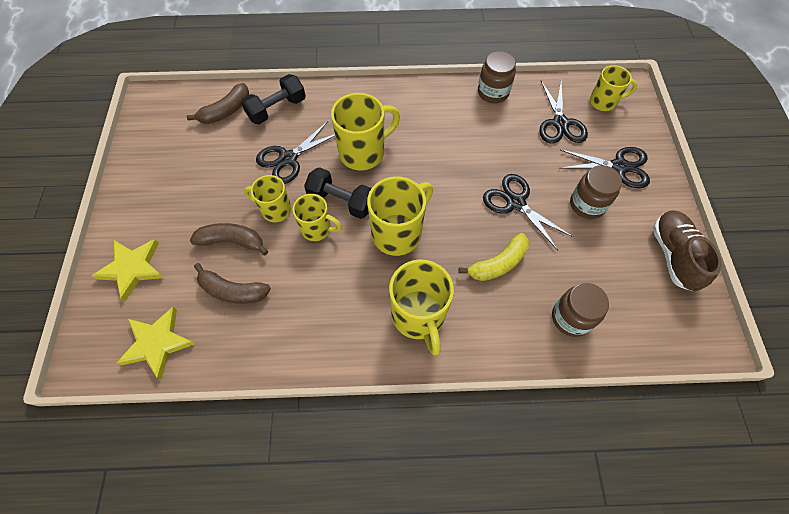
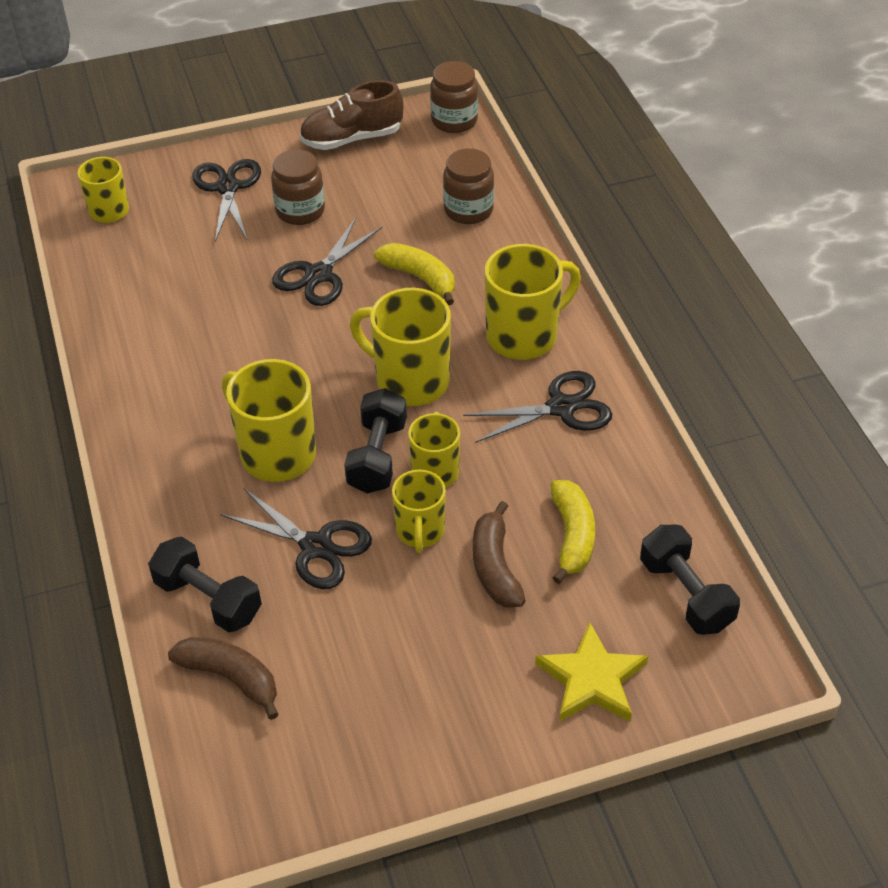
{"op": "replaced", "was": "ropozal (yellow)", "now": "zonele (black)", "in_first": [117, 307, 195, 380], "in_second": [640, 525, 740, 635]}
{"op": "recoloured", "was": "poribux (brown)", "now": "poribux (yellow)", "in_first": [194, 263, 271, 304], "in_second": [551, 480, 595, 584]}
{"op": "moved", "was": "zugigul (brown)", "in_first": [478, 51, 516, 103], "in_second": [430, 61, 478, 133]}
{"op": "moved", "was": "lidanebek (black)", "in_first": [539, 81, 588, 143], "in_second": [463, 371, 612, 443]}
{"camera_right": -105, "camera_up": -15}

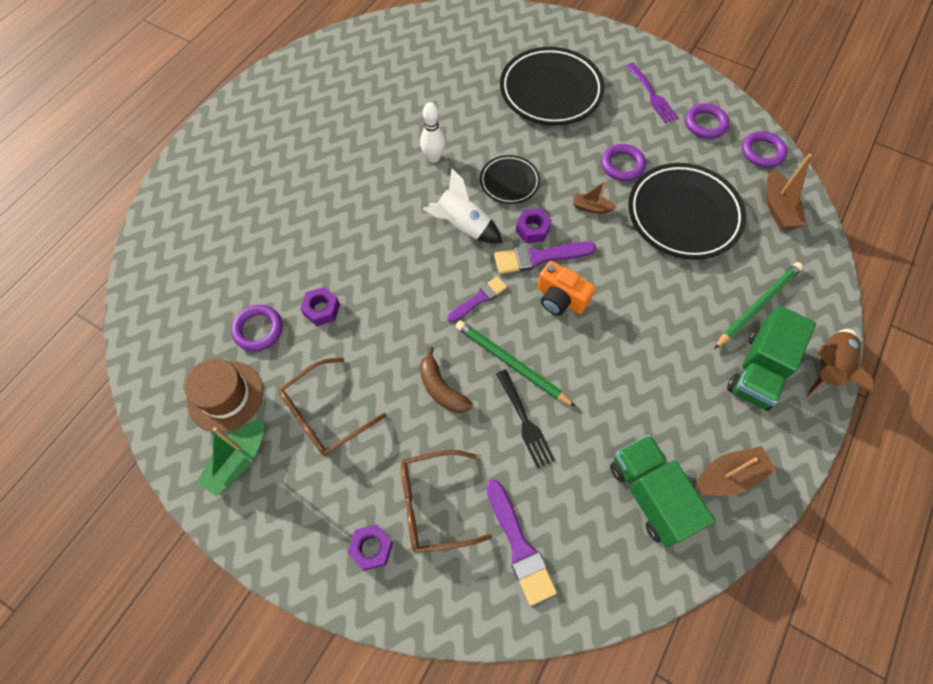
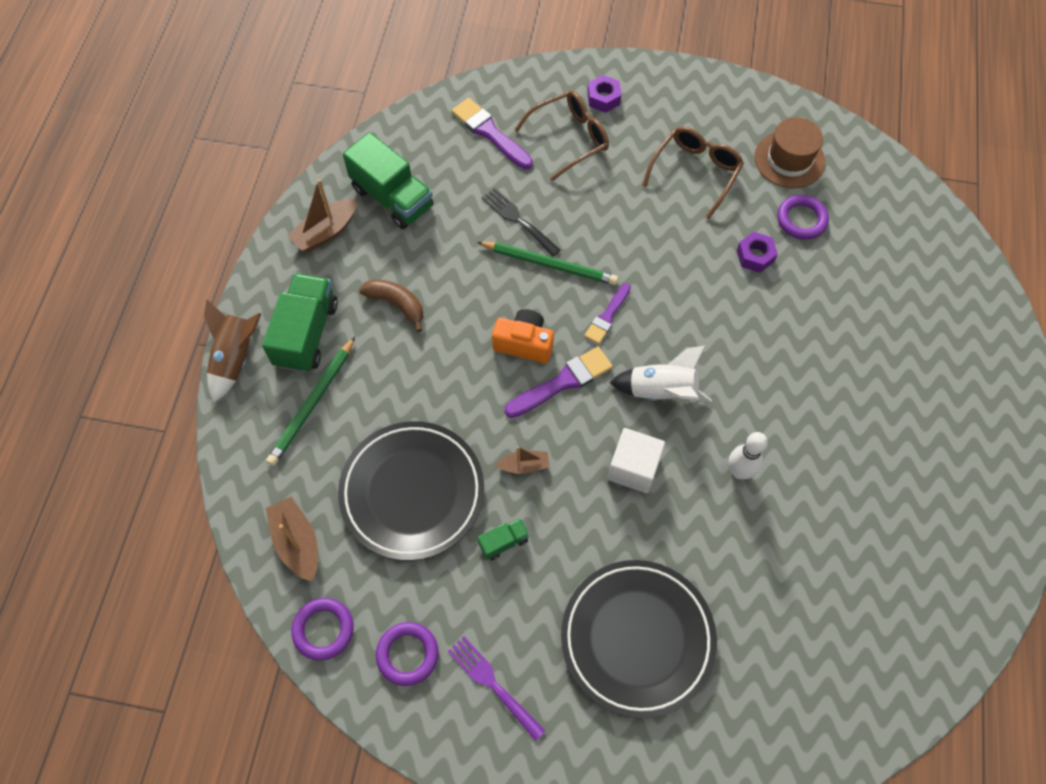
{"op": "removed", "was": "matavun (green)", "in_first": [197, 419, 264, 497]}
{"op": "moved", "was": "poribux (brown)", "in_first": [419, 346, 473, 413], "in_second": [359, 279, 423, 332]}
{"op": "replaced", "was": "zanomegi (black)", "now": "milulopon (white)", "in_first": [480, 155, 540, 204], "in_second": [607, 428, 665, 493]}
{"op": "removed", "was": "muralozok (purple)", "in_first": [516, 208, 552, 243]}
{"op": "replaced", "was": "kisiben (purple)", "now": "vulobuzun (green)", "in_first": [601, 144, 646, 181], "in_second": [477, 518, 530, 560]}
{"camera_right": 160, "camera_up": 0}

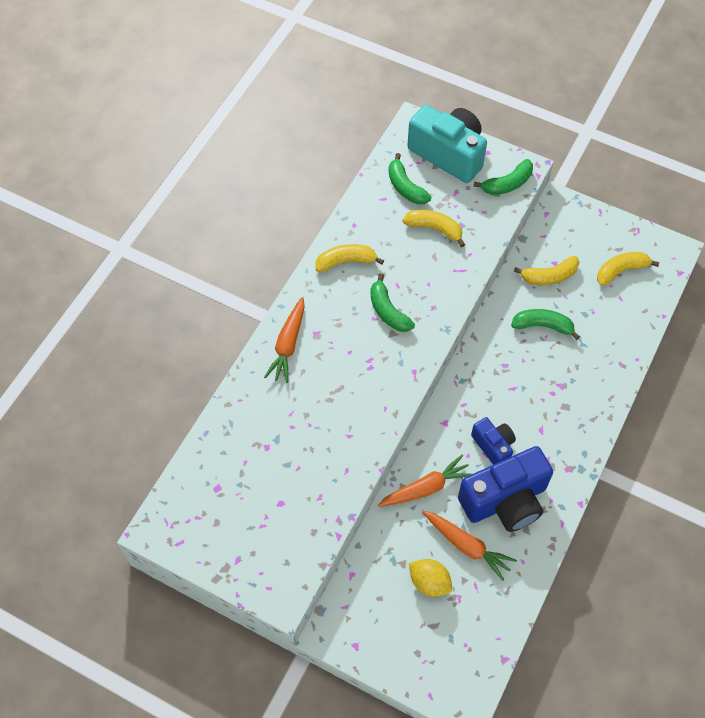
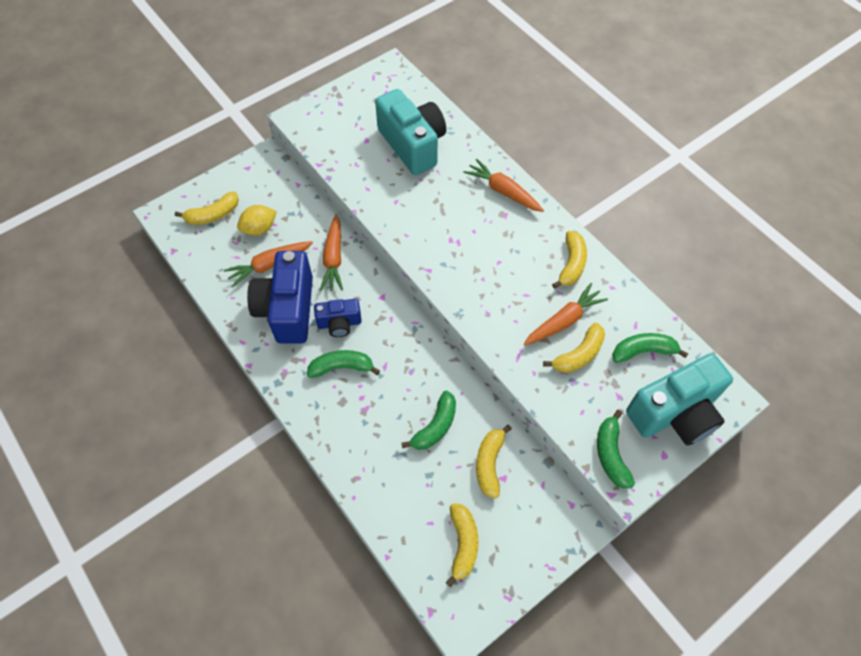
{"op": "moved", "was": "poribux (green)", "in_first": [370, 274, 415, 332], "in_second": [307, 350, 380, 378]}
{"op": "added", "now": "poribux (yellow)", "in_second": [175, 191, 239, 225]}
{"op": "added", "now": "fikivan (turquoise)", "in_second": [375, 89, 446, 175]}
{"op": "added", "now": "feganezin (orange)", "in_second": [524, 283, 608, 345]}
{"camera_right": 115, "camera_up": 0}

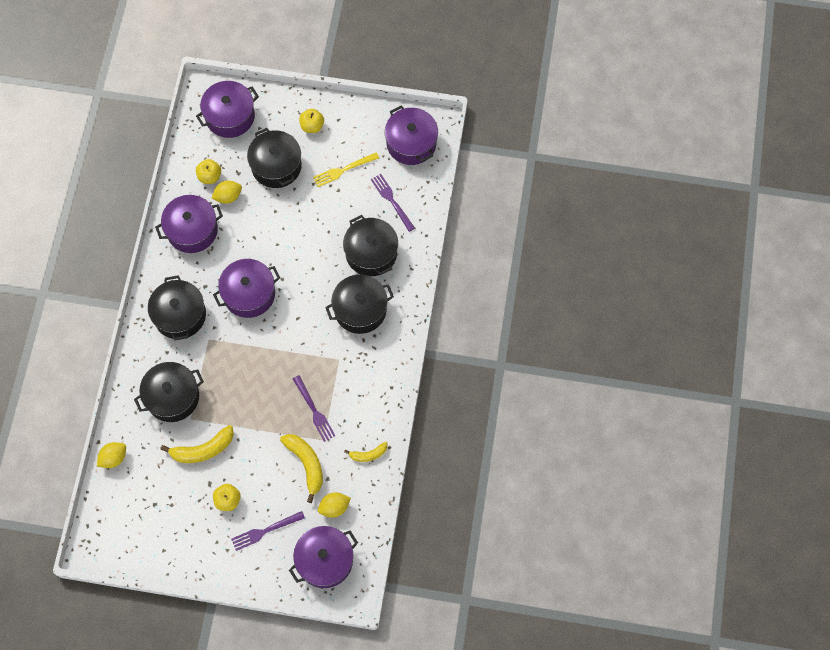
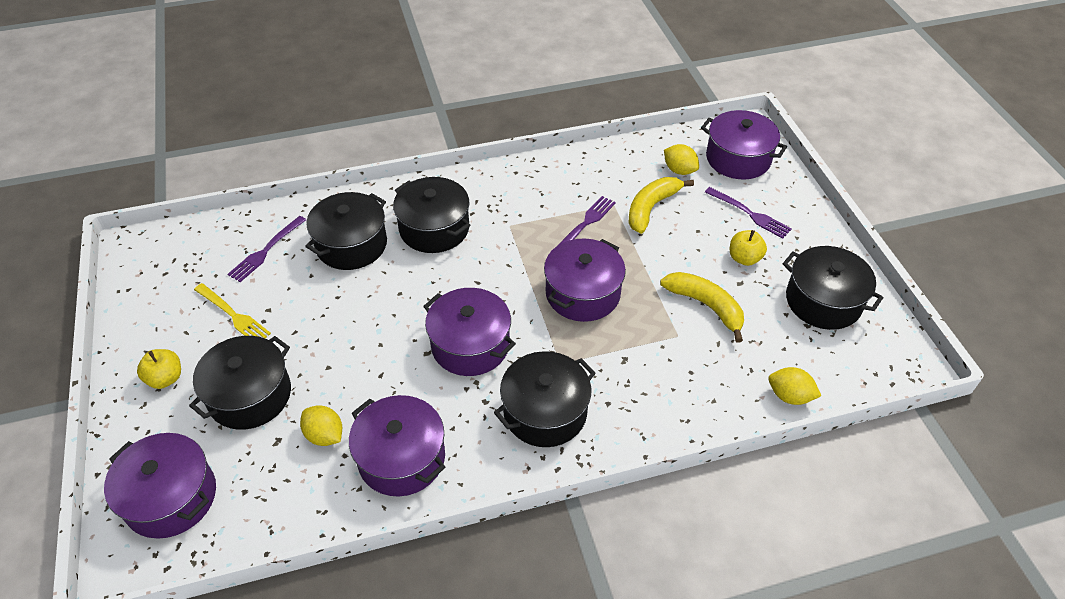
{"op": "moved", "was": "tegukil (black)", "in_first": [134, 362, 204, 422], "in_second": [783, 246, 883, 330]}
{"op": "removed", "was": "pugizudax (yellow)", "in_first": [196, 159, 221, 184]}
{"op": "removed", "was": "poribux (yellow)", "in_first": [344, 442, 388, 462]}
{"op": "moved", "was": "tegukil (purple)", "in_first": [385, 105, 438, 165], "in_second": [544, 238, 626, 322]}
{"camera_right": -115, "camera_up": -20}

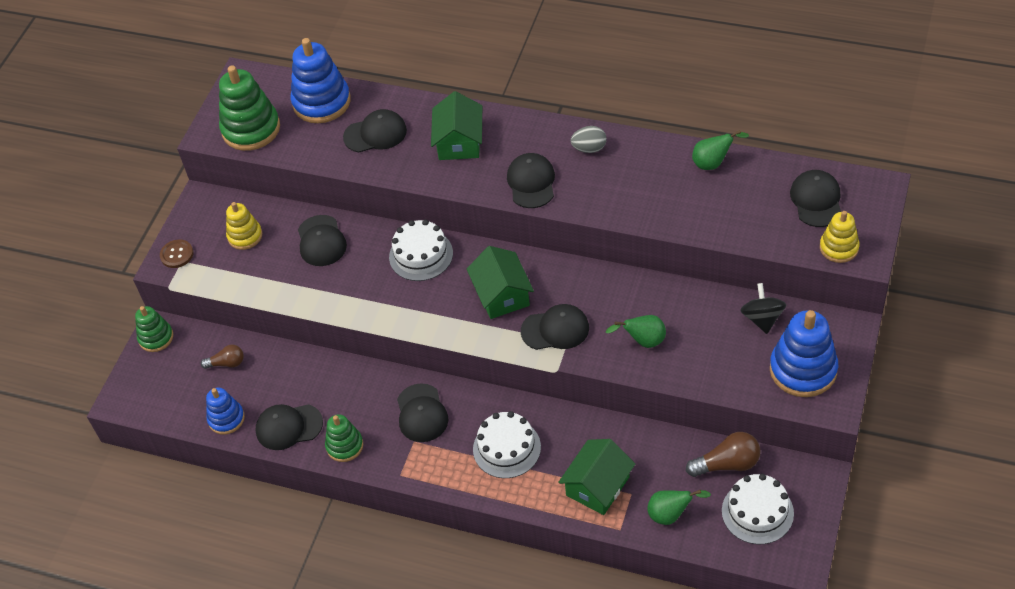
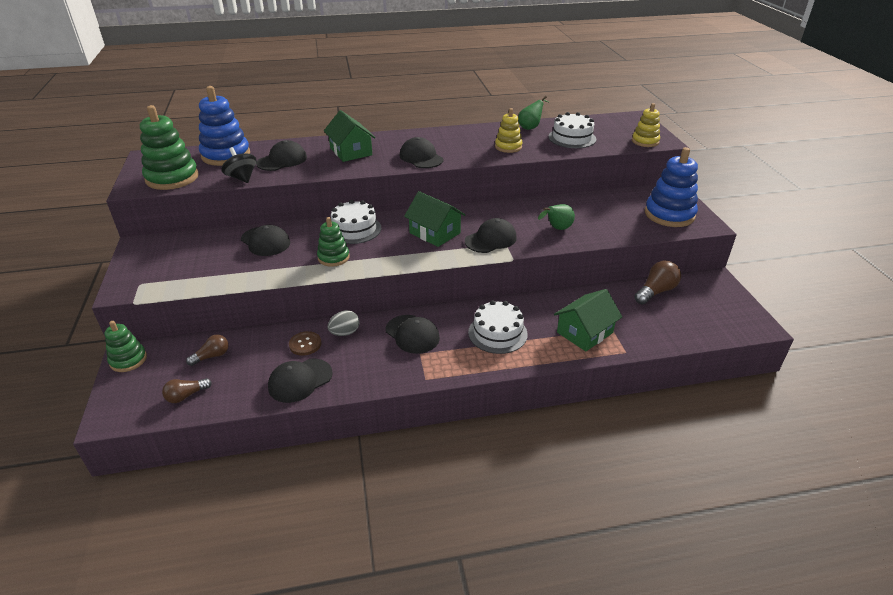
{"op": "moved", "was": "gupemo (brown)", "in_first": [160, 240, 193, 268], "in_second": [289, 331, 321, 356]}
{"op": "removed", "was": "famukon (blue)", "in_first": [206, 388, 245, 435]}
{"op": "moved", "was": "famukon (yellow)", "in_first": [226, 202, 262, 250], "in_second": [495, 108, 523, 153]}
{"op": "moved", "was": "famukon (green)", "in_first": [325, 414, 363, 462], "in_second": [317, 217, 350, 267]}
{"op": "turned", "was": "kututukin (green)", "in_first": [558, 439, 635, 515], "in_second": [554, 289, 622, 351], "clockwise": 45}
{"op": "moved", "was": "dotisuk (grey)", "in_first": [571, 126, 607, 153], "in_second": [328, 310, 360, 336]}
{"op": "removed", "was": "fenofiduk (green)", "in_first": [647, 490, 711, 525]}
{"op": "moved", "was": "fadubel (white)", "in_first": [722, 474, 794, 544], "in_second": [548, 112, 596, 148]}
{"op": "moved", "was": "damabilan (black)", "in_first": [740, 283, 786, 334], "in_second": [221, 147, 256, 183]}
{"op": "removed", "was": "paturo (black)", "in_first": [790, 170, 841, 227]}
{"op": "added", "now": "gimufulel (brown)", "in_second": [162, 378, 212, 403]}
{"camera_right": -35, "camera_up": -15}

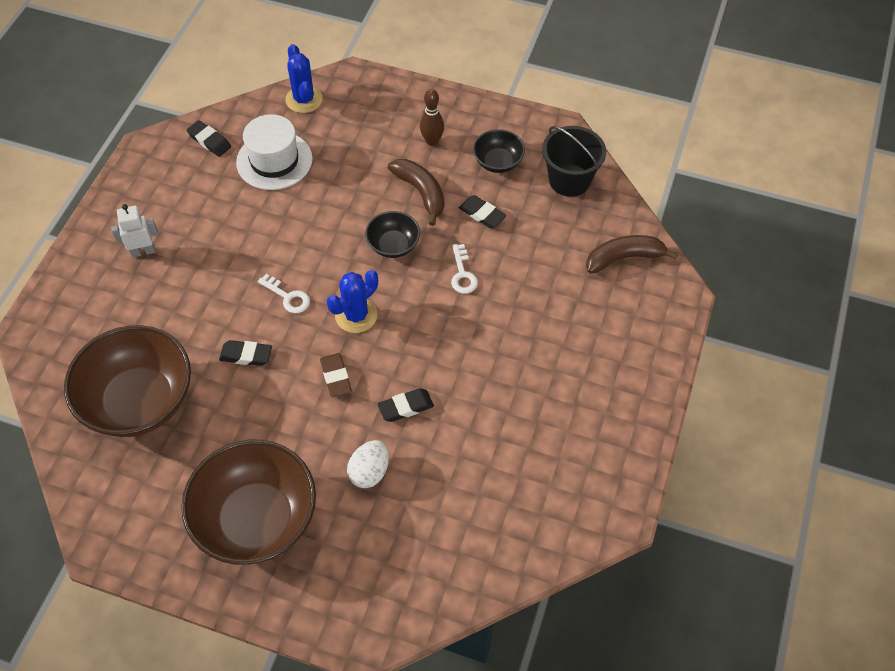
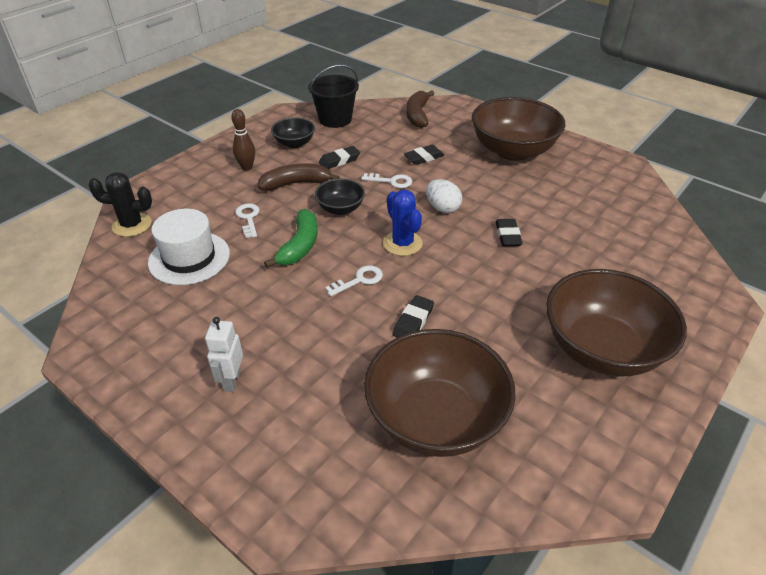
{"op": "moved", "was": "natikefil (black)", "in_first": [187, 120, 231, 157], "in_second": [404, 145, 444, 165]}
{"op": "recoloured", "was": "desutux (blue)", "now": "desutux (black)", "in_first": [285, 44, 323, 113], "in_second": [88, 172, 152, 237]}
{"op": "removed", "was": "natikefil (brown)", "in_first": [320, 353, 352, 397]}
{"op": "moved", "was": "dotisuk (white)", "in_first": [347, 440, 389, 488], "in_second": [426, 179, 462, 213]}
{"op": "added", "now": "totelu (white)", "in_second": [235, 203, 260, 238]}
{"op": "added", "now": "poribux (green)", "in_second": [264, 209, 318, 268]}
{"op": "added", "now": "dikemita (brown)", "in_second": [472, 97, 566, 161]}
{"camera_right": -70, "camera_up": -15}

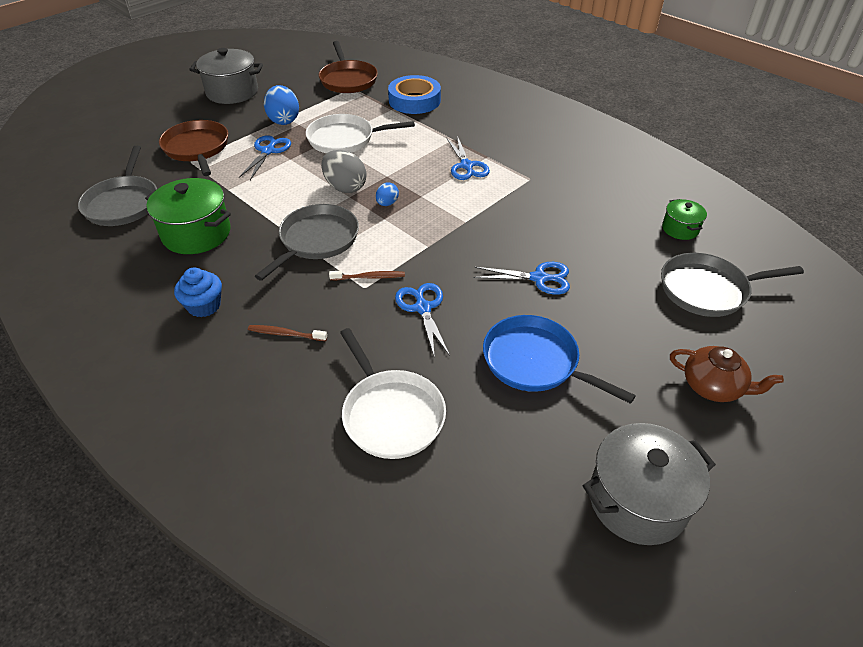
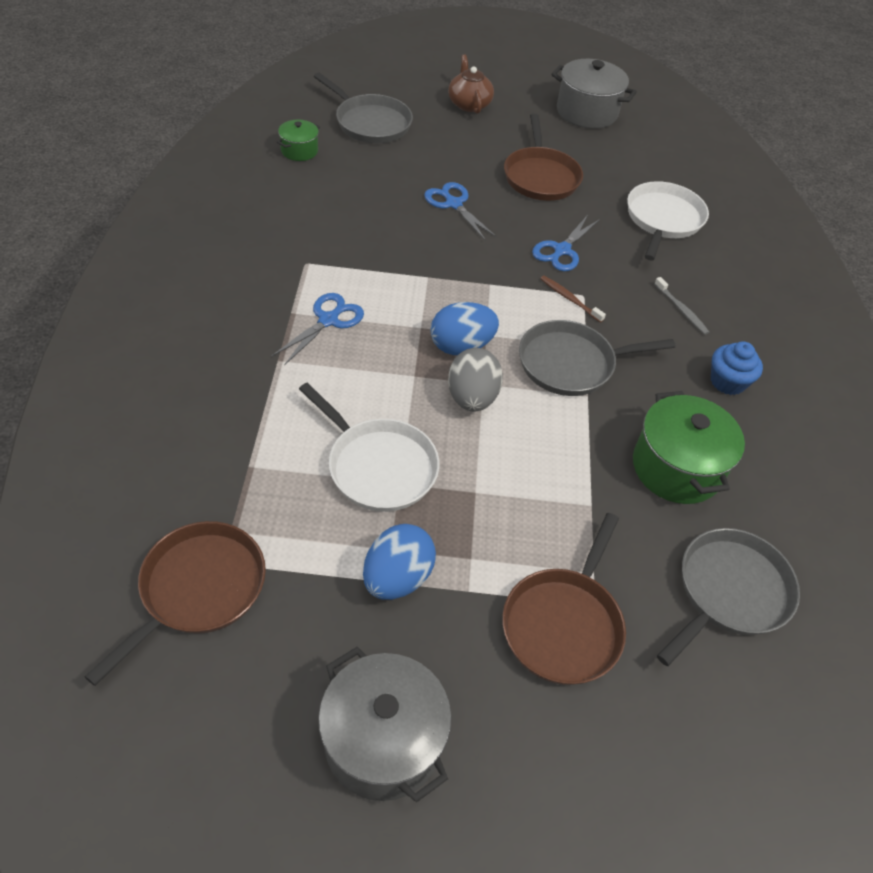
{"op": "removed", "was": "lidanebek (blue)", "in_first": [239, 135, 291, 180]}
{"op": "recoloured", "was": "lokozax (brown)", "now": "lokozax (grey)", "in_first": [248, 325, 327, 341], "in_second": [654, 277, 709, 335]}
{"op": "resized", "was": "dotisuk (blue)", "in_first": [376, 182, 399, 206], "in_second": [430, 302, 499, 355], "ratio": 1.82}
{"op": "removed", "was": "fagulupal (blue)", "in_first": [388, 75, 441, 114]}
{"op": "recoloured", "was": "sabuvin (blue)", "now": "sabuvin (brown)", "in_first": [483, 315, 636, 404], "in_second": [504, 114, 583, 201]}
{"camera_right": -135, "camera_up": 5}

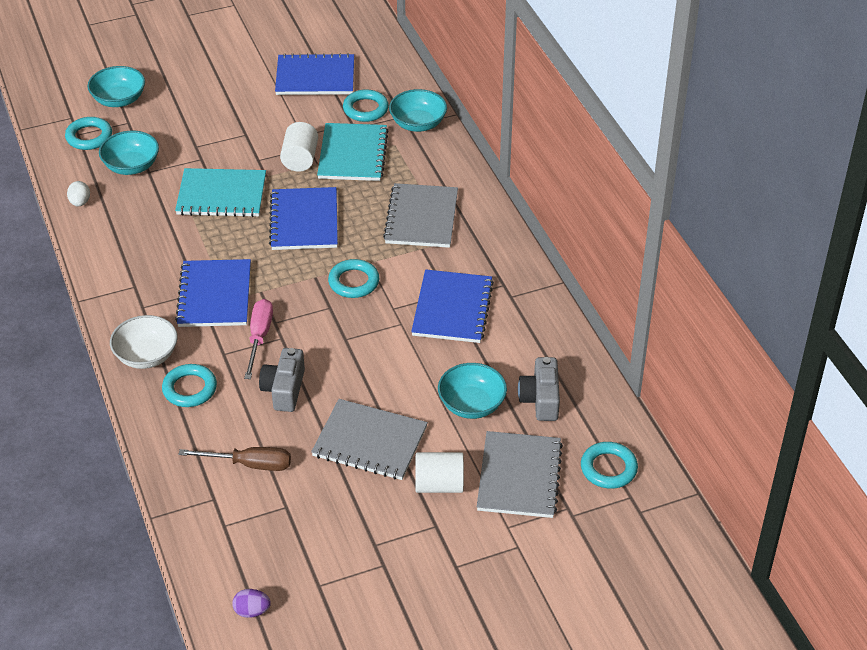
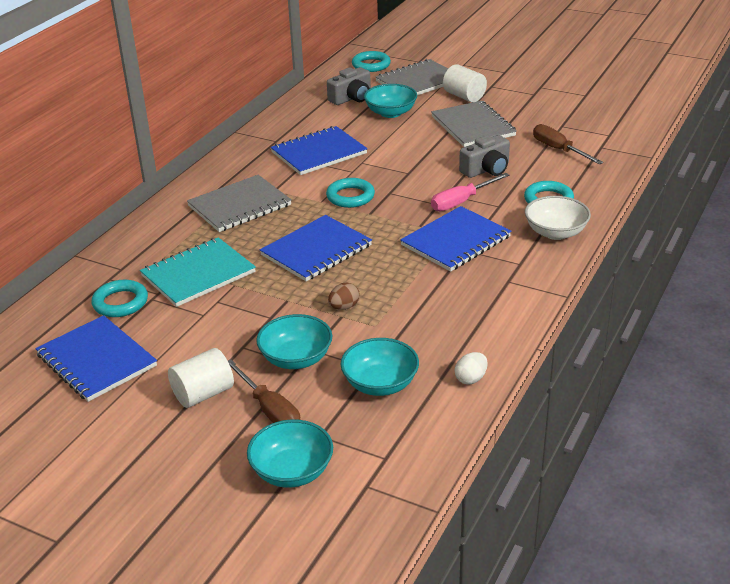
{"op": "removed", "was": "kisiben (turquoise)", "in_first": [65, 117, 112, 150]}
{"op": "replaced", "was": "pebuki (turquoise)", "now": "dotisuk (brown)", "in_first": [175, 168, 266, 217], "in_second": [328, 283, 359, 310]}
{"op": "removed", "was": "dotisuk (purple)", "in_first": [232, 589, 271, 618]}
{"op": "moved", "was": "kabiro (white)", "in_first": [280, 122, 318, 172], "in_second": [168, 348, 234, 408]}
{"op": "moved", "was": "dikemita (turquoise)", "in_first": [389, 89, 447, 132], "in_second": [256, 314, 332, 369]}
{"op": "added", "now": "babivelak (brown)", "in_second": [228, 359, 300, 423]}
{"camera_right": -130, "camera_up": -10}

